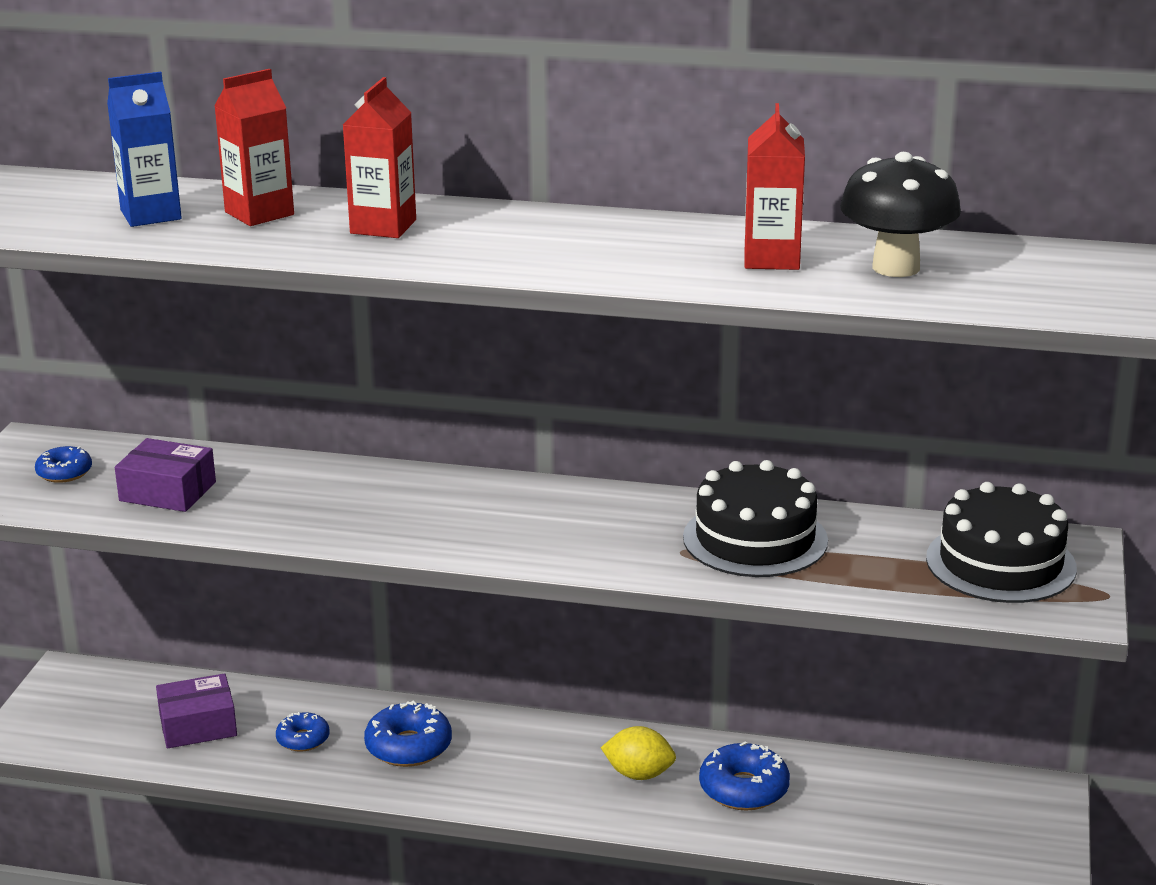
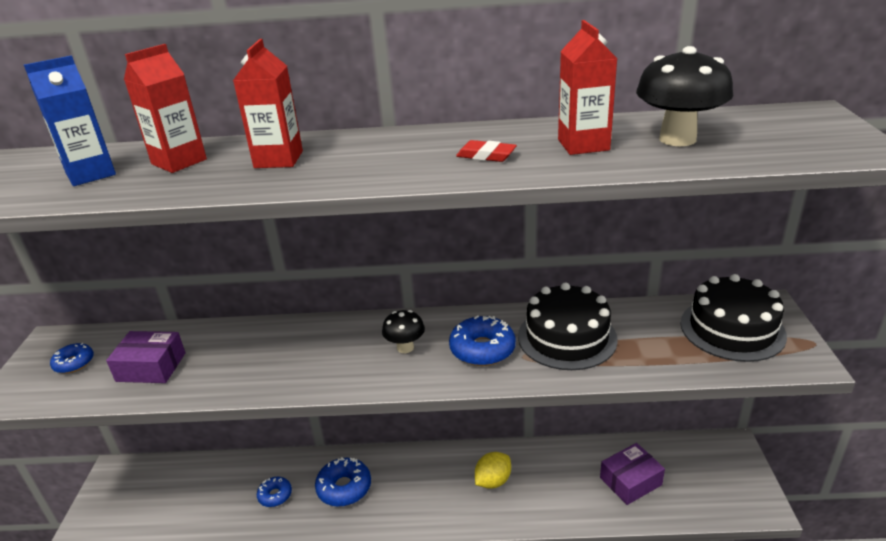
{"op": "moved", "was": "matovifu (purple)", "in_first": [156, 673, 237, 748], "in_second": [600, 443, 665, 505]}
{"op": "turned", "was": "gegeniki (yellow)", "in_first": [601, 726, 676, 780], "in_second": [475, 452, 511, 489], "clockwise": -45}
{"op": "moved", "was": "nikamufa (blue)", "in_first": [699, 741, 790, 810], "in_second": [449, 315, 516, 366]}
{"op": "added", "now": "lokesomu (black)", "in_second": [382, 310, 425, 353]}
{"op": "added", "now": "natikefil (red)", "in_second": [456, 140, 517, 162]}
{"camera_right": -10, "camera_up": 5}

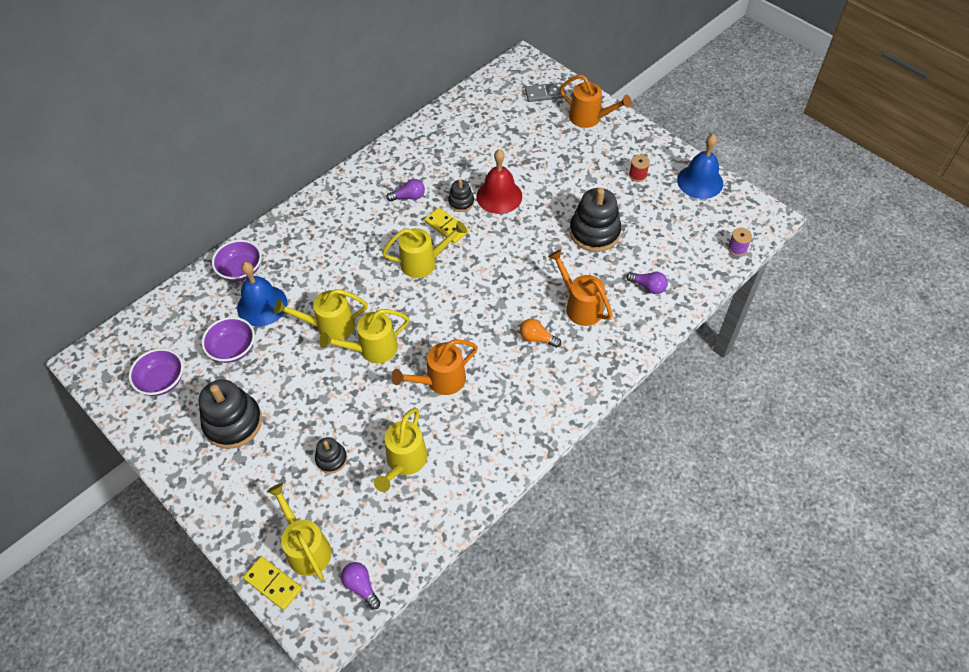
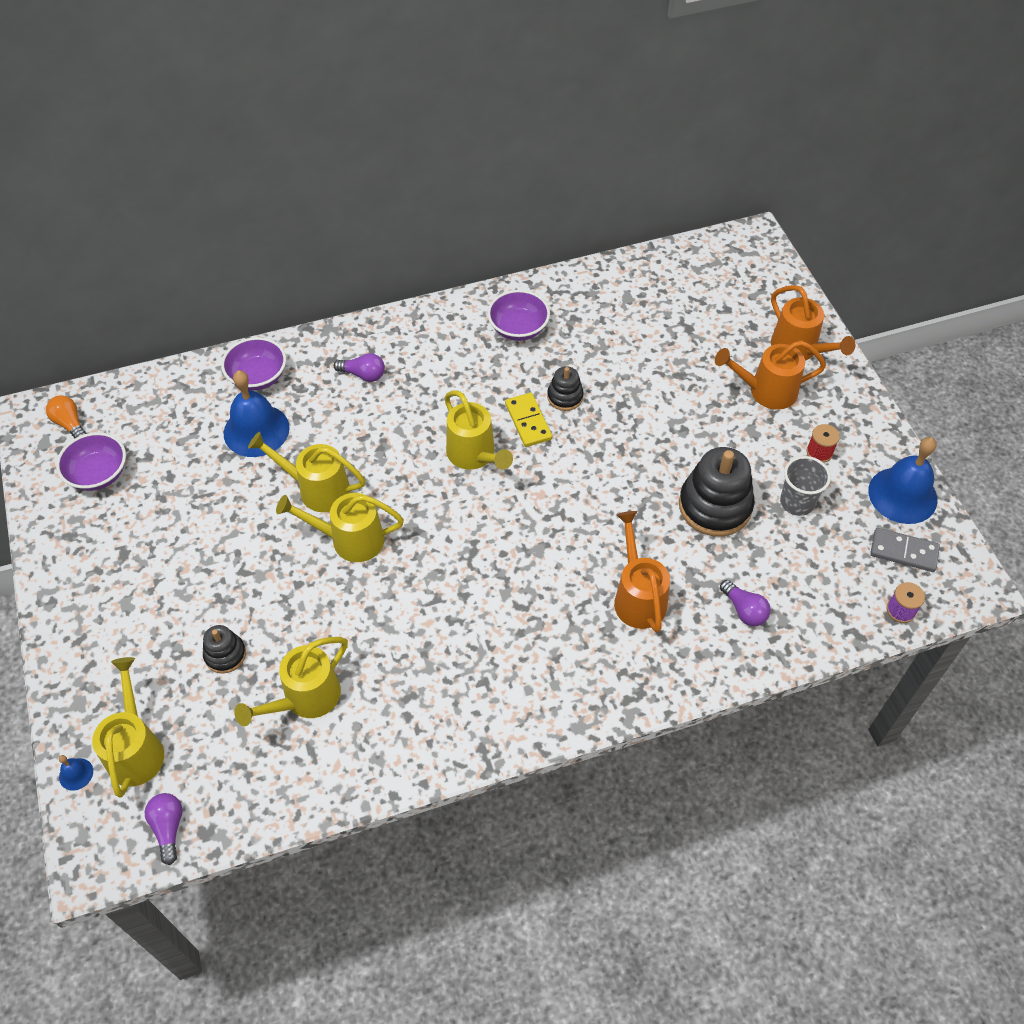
{"op": "removed", "was": "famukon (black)", "in_first": [199, 379, 262, 449]}
{"op": "moved", "was": "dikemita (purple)", "in_first": [202, 317, 255, 363], "in_second": [487, 290, 550, 341]}
{"op": "replaced", "was": "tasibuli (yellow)", "now": "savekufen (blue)", "in_first": [243, 556, 302, 610], "in_second": [59, 755, 93, 791]}
{"op": "turned", "was": "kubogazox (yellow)", "in_first": [382, 221, 467, 278], "in_second": [444, 390, 513, 470], "clockwise": 45}
{"op": "moved", "was": "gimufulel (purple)", "in_first": [386, 179, 425, 201], "in_second": [334, 353, 385, 382]}
{"op": "moved", "was": "kubogazox (orange)", "in_first": [391, 339, 478, 395], "in_second": [715, 341, 826, 410]}
{"op": "removed", "was": "savekufen (red)", "in_first": [477, 149, 522, 214]}
{"op": "moved", "was": "gimufulel (orange)", "in_first": [520, 318, 561, 348], "in_second": [46, 395, 86, 439]}
{"op": "moved", "was": "tasibuli (grey)", "in_first": [525, 82, 566, 102], "in_second": [870, 528, 940, 572]}
{"op": "added", "now": "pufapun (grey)", "in_second": [780, 456, 831, 516]}
{"camera_right": 25, "camera_up": 0}

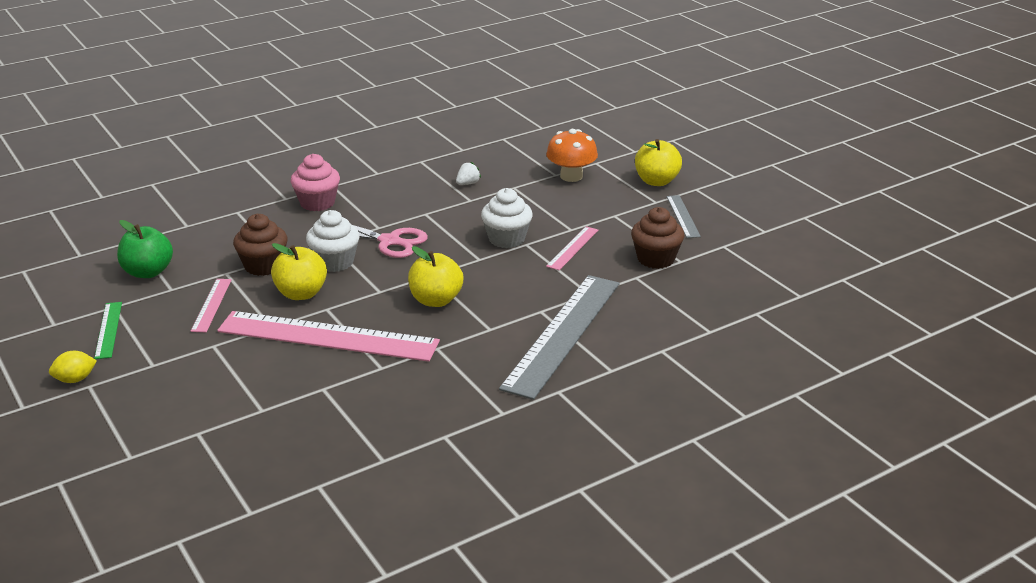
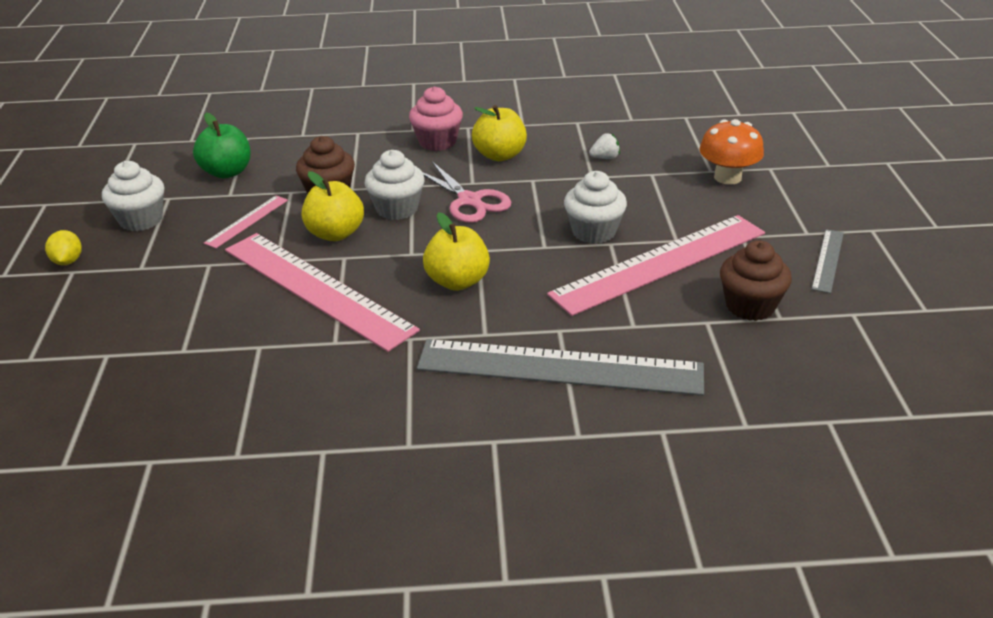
{"op": "turned", "was": "gegeniki (yellow)", "in_first": [49, 351, 97, 383], "in_second": [45, 230, 82, 265], "clockwise": 75}
{"op": "replaced", "was": "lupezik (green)", "now": "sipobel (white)", "in_first": [94, 302, 122, 359], "in_second": [102, 161, 164, 231]}
{"op": "turned", "was": "lupezik (grey)", "in_first": [499, 275, 620, 400], "in_second": [417, 339, 704, 396], "clockwise": 45}
{"op": "resized", "was": "lupezik (pink)", "in_first": [546, 226, 599, 270], "in_second": [547, 215, 765, 316], "ratio": 2.23}
{"op": "moved", "was": "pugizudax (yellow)", "in_first": [635, 139, 682, 186], "in_second": [472, 105, 527, 161]}
{"camera_right": 30, "camera_up": 5}

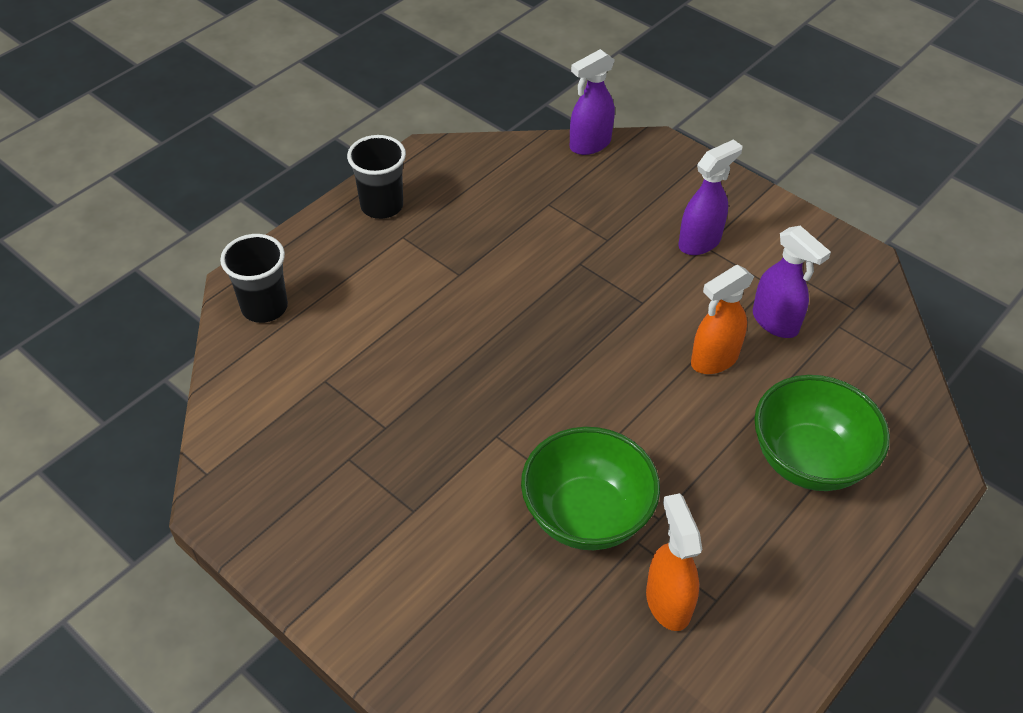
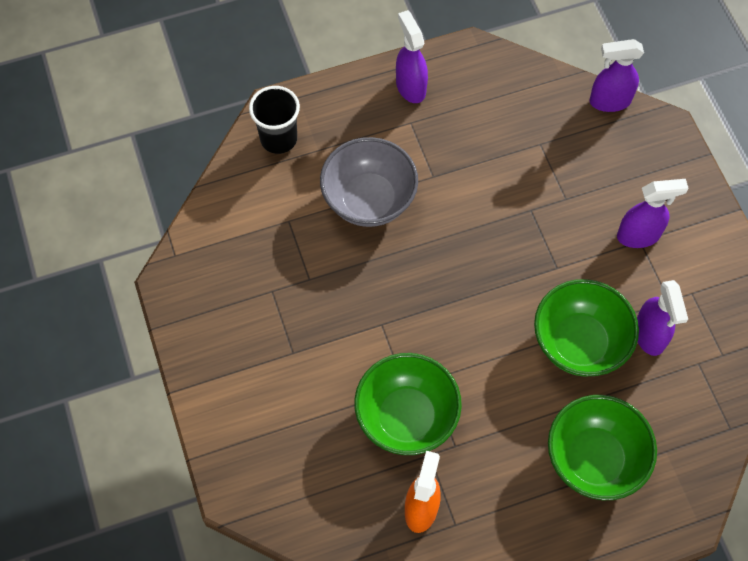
{"op": "replaced", "was": "pufapun (black)", "now": "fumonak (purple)", "in_first": [347, 135, 406, 219], "in_second": [396, 10, 428, 103]}
{"op": "replaced", "was": "fumonak (orange)", "now": "dikemita (green)", "in_first": [691, 265, 754, 374], "in_second": [534, 279, 639, 376]}
{"op": "added", "now": "dikemita (grey)", "in_second": [320, 137, 418, 227]}
{"camera_right": 30, "camera_up": 15}

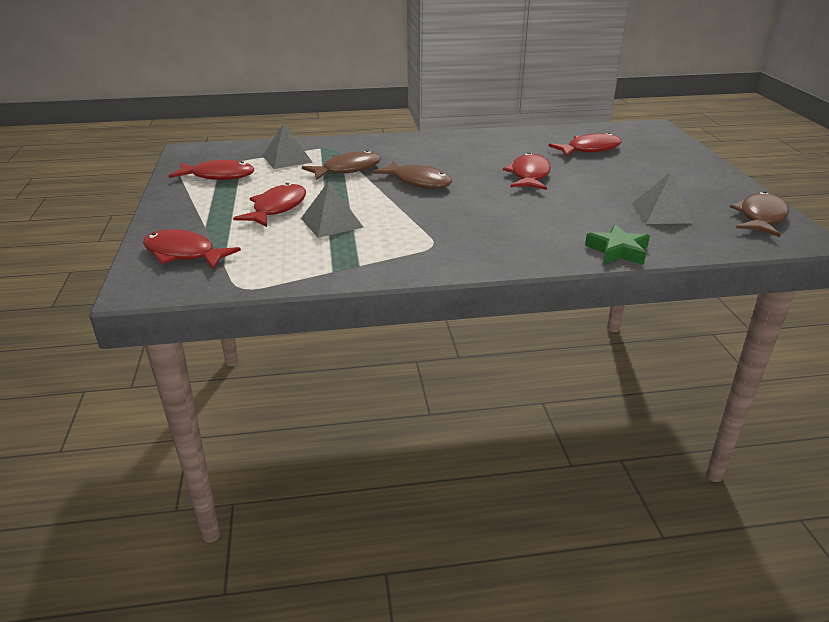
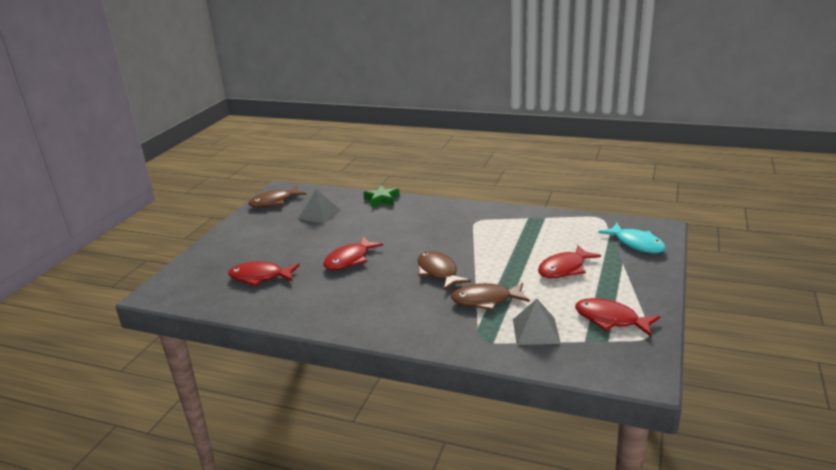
{"op": "recoloured", "was": "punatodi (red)", "now": "punatodi (turquoise)", "in_first": [143, 229, 241, 269], "in_second": [598, 223, 666, 253]}
{"op": "removed", "was": "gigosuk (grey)", "in_first": [301, 181, 363, 238]}
{"camera_right": -150, "camera_up": -5}

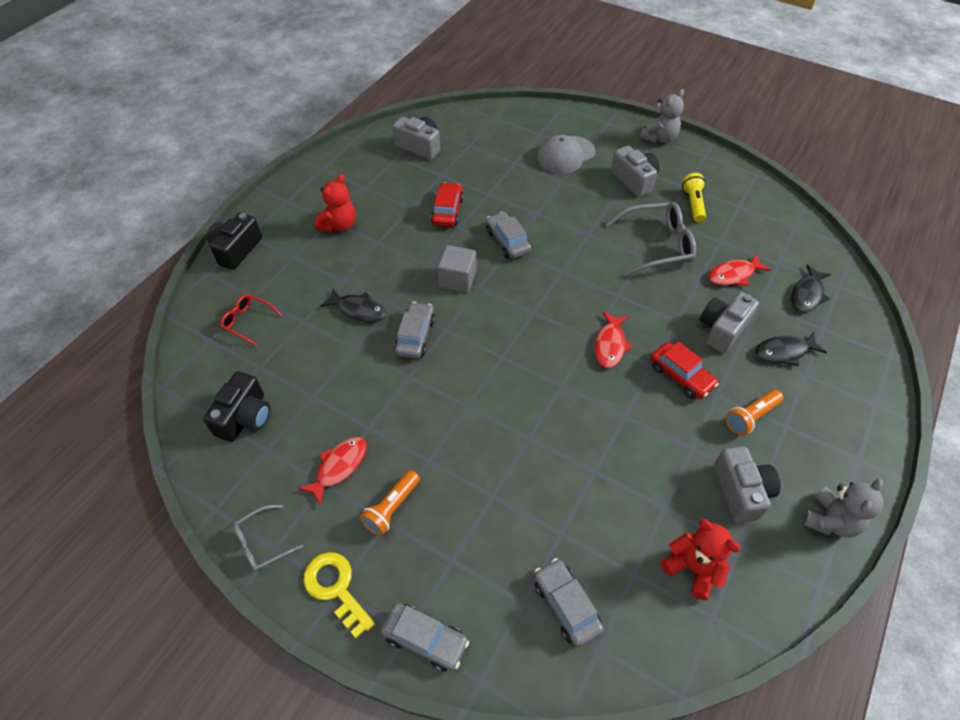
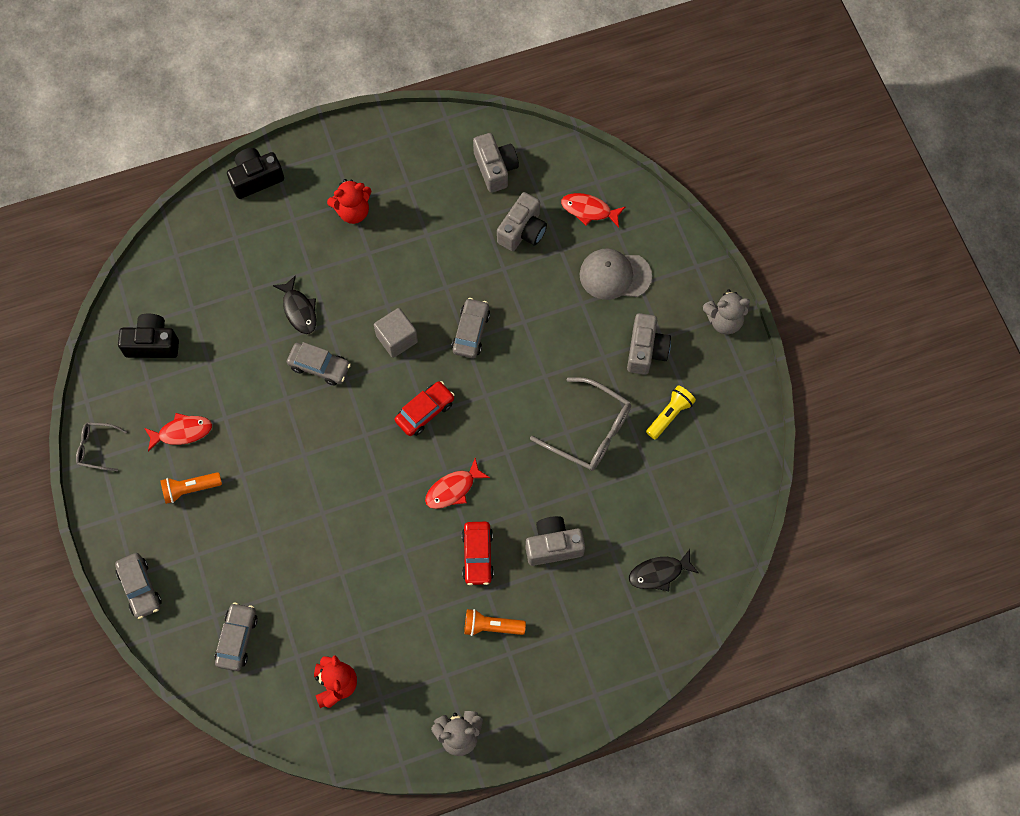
{"op": "turned", "was": "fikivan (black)", "in_first": [203, 371, 270, 442], "in_second": [118, 313, 179, 358], "clockwise": -150}
{"op": "removed", "was": "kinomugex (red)", "in_first": [221, 294, 282, 346]}
{"op": "removed", "was": "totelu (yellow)", "in_first": [304, 552, 375, 638]}
{"op": "turned", "was": "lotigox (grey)", "in_first": [394, 302, 435, 359], "in_second": [287, 342, 351, 386], "clockwise": 60}
{"op": "moved", "was": "lotigox (red)", "in_first": [431, 182, 464, 227], "in_second": [395, 381, 455, 436]}
{"op": "moved", "was": "punatodi (red)", "in_first": [708, 254, 771, 286], "in_second": [561, 193, 625, 228]}
{"op": "moved", "was": "fikivan (grey)", "in_first": [714, 446, 781, 523], "in_second": [497, 192, 547, 251]}
{"op": "removed", "was": "punatodi (black)", "in_first": [755, 332, 827, 366]}
{"camera_right": 40, "camera_up": 15}

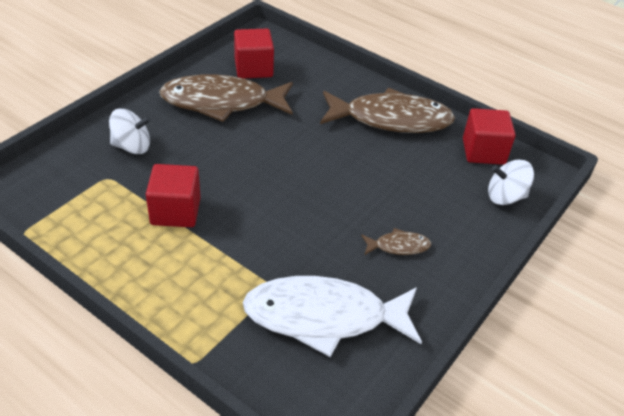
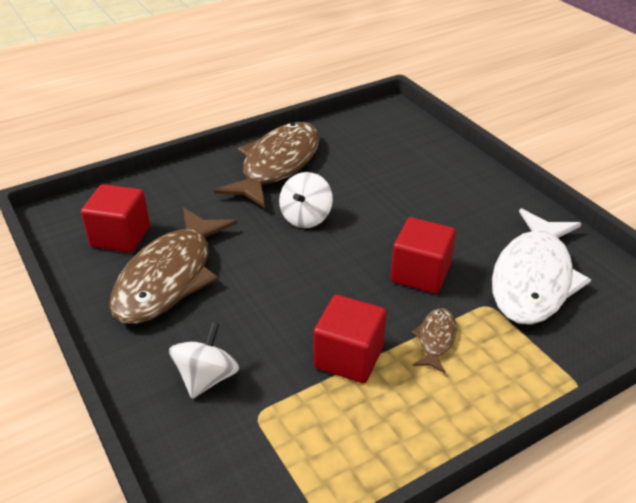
{"op": "moved", "was": "punatodi (brown)", "in_first": [361, 228, 431, 255], "in_second": [411, 308, 457, 373]}
{"op": "moved", "was": "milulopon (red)", "in_first": [463, 108, 516, 165], "in_second": [391, 217, 456, 294]}
{"op": "moved", "was": "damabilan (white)", "in_first": [488, 160, 534, 205], "in_second": [279, 172, 333, 228]}
{"camera_right": -65, "camera_up": -5}

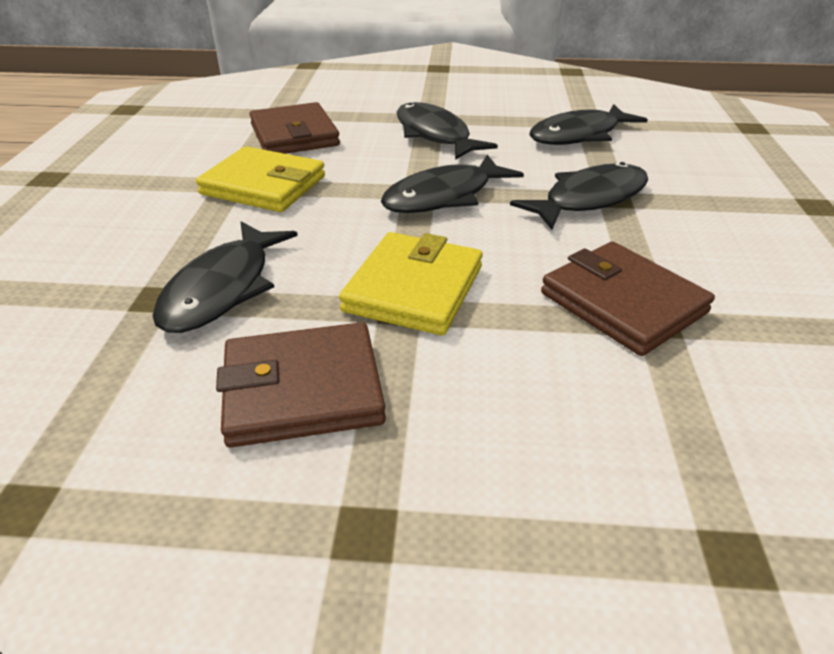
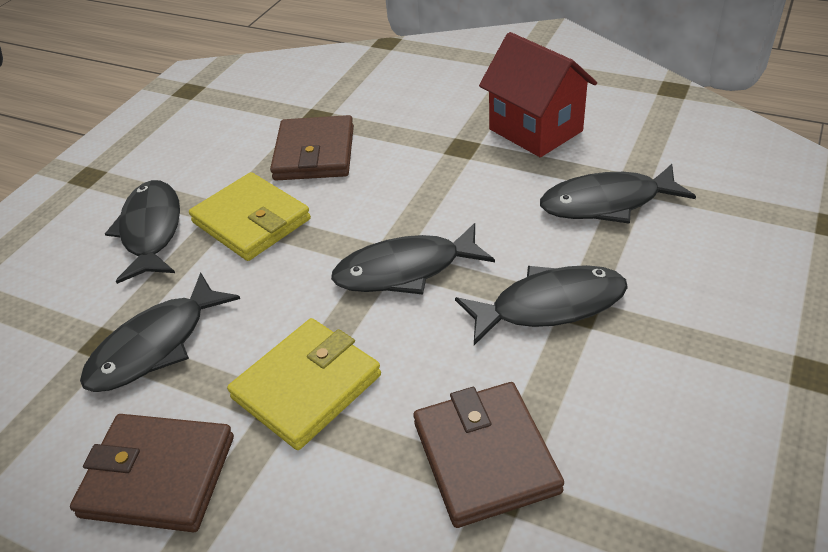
{"op": "moved", "was": "punatodi (black)", "in_first": [397, 102, 498, 160], "in_second": [105, 180, 180, 284]}
{"op": "added", "now": "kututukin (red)", "in_second": [479, 32, 597, 157]}
{"camera_right": 25, "camera_up": 5}

